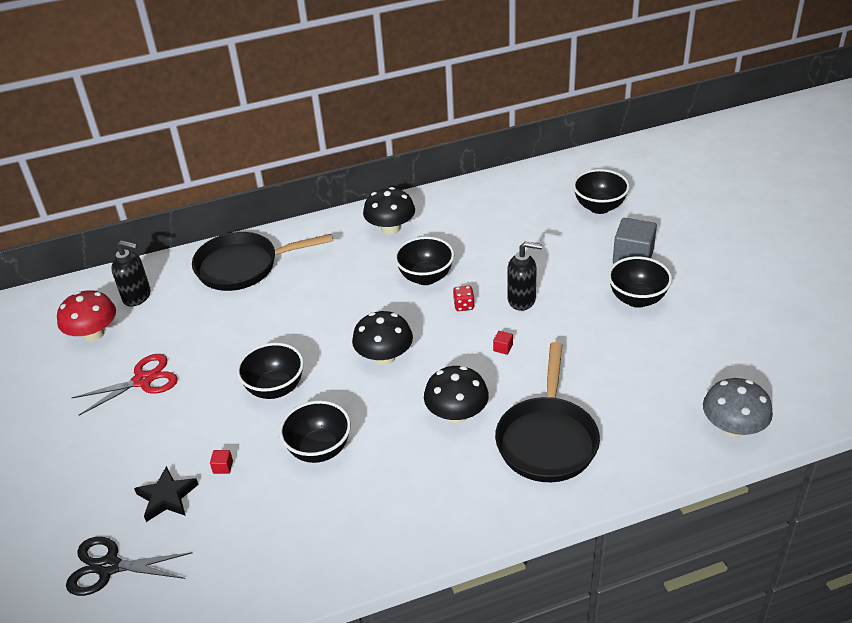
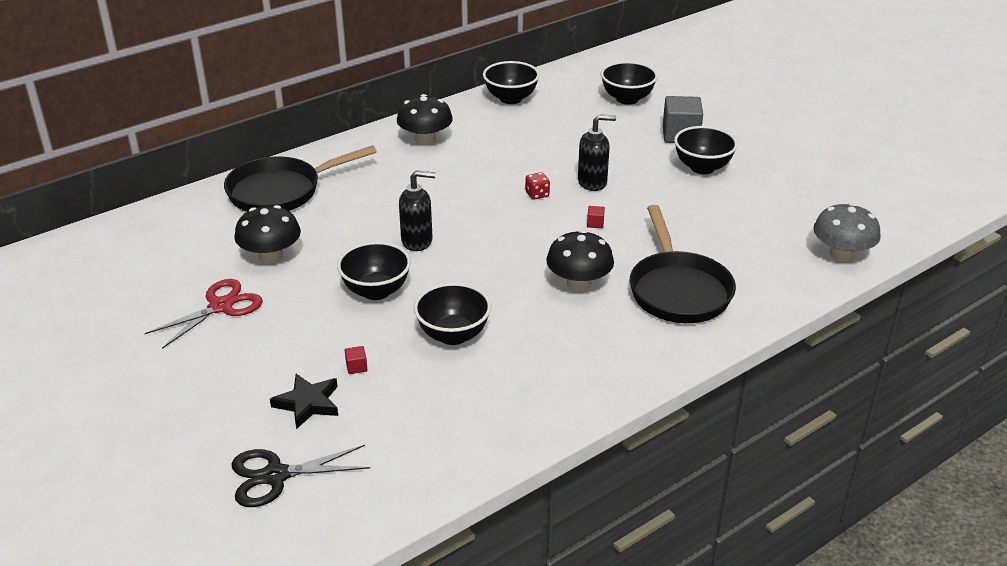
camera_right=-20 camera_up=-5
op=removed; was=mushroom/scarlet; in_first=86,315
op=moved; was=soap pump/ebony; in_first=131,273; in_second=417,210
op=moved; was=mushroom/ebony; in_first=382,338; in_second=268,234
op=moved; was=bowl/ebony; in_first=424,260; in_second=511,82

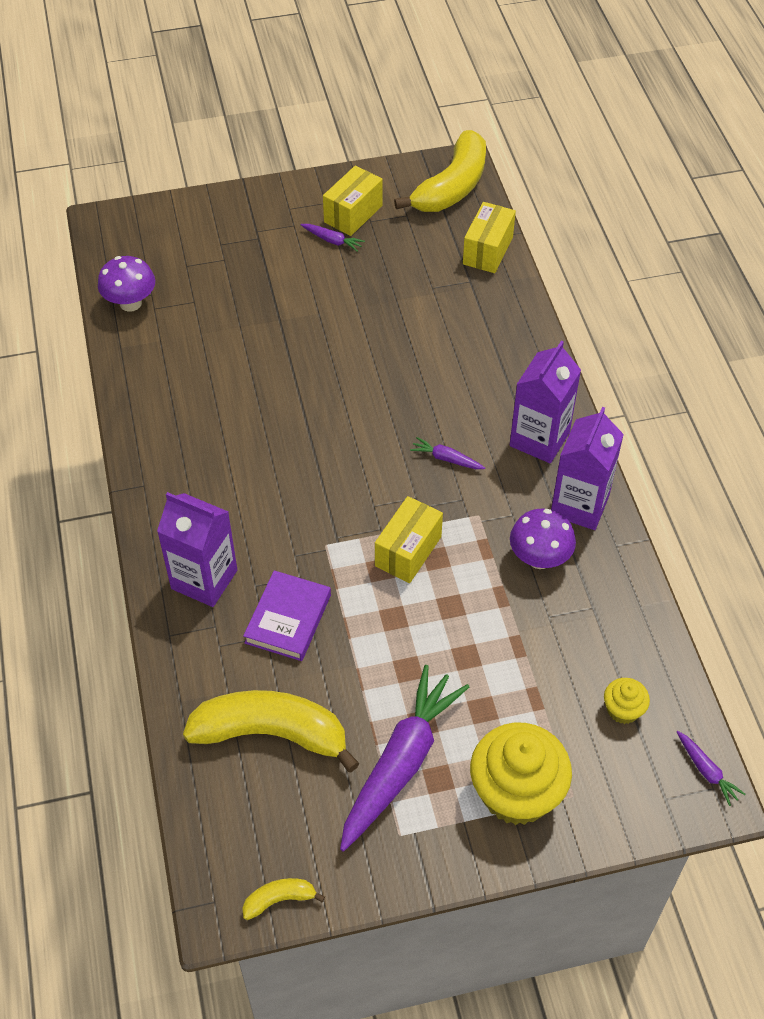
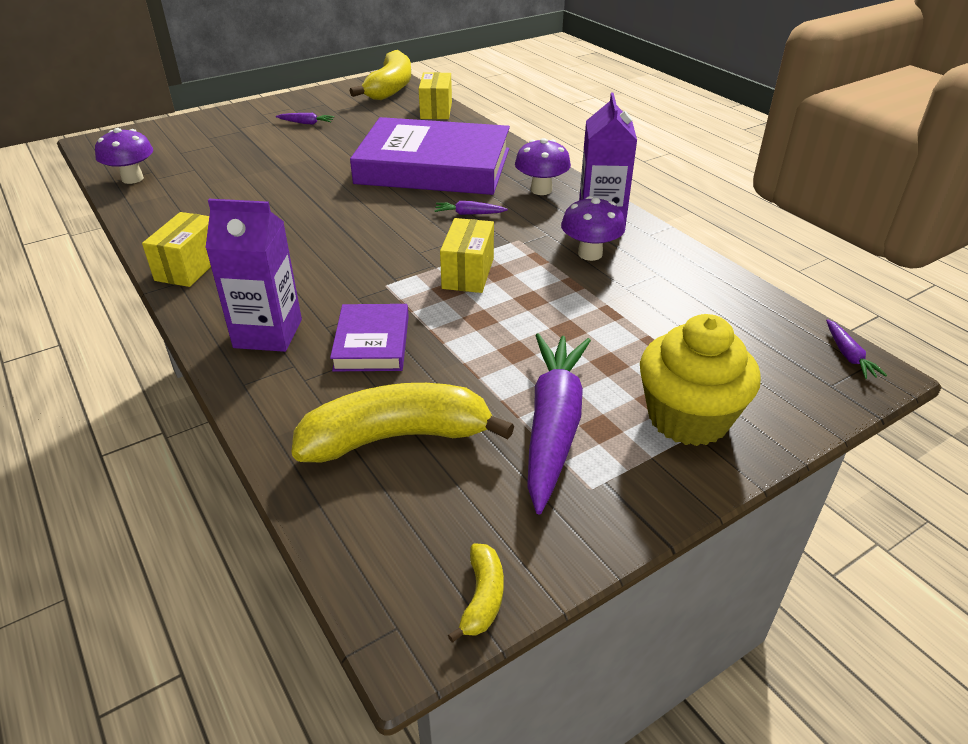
camera_right=-20 camera_up=-15
op=turned; was=banana fruit/golden; in_first=283,899; in_second=476,593; clockwise=135
op=moved; was=package/golden; in_first=353,201; in_second=176,249
op=replaced; was=carton/purple; now=mushroom/purple; in_first=545,402; in_second=543,166
op=removed; was=muffin/golden; in_first=627,701
op=turned; was=toy carrot/purple; in_first=711,768; in_second=856,349; clockwise=45
op=added; now=hardback/purple; in_second=430,156

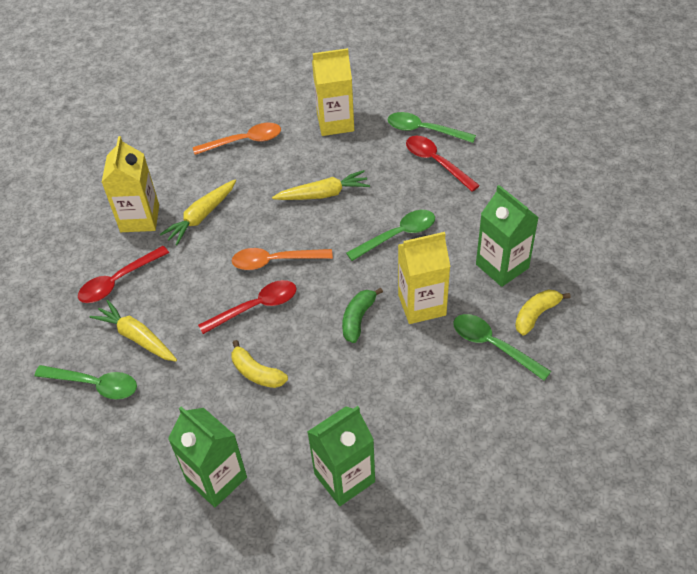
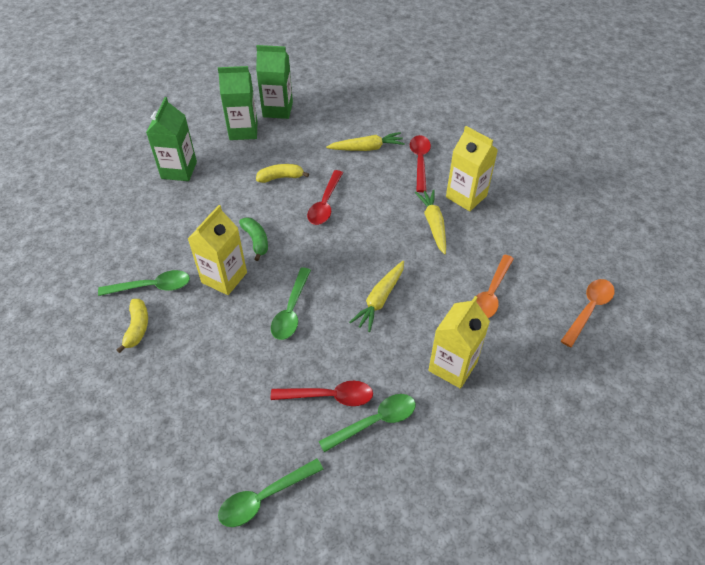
camera_right=130 camera_up=0
op=moved; was=spoon/emerald; in_first=85,382; in_second=271,492
op=moved; was=spoon/bright orange; in_first=282,259; in_second=588,313
op=moved; was=carton/emerald; in_first=507,236; in_second=274,82

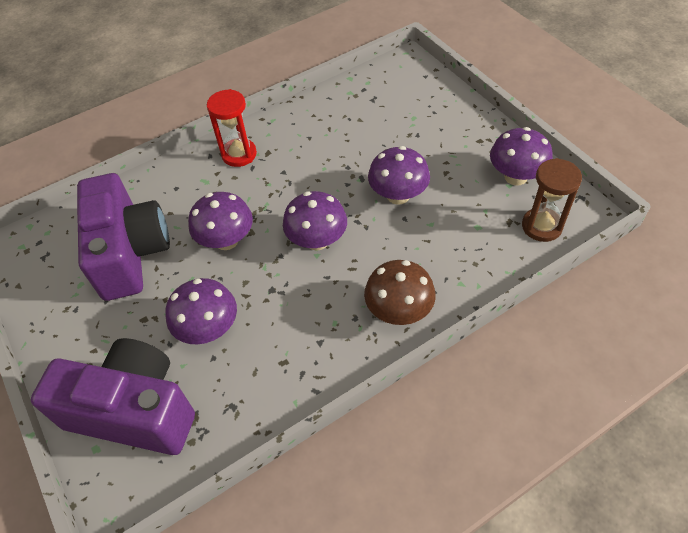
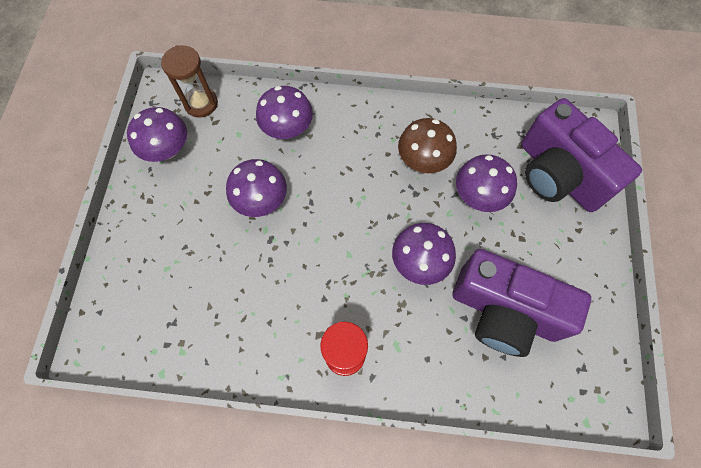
camera_right=-145 camera_up=15
op=turned; was=photo camera/purple; in_first=123,237; in_second=521,303; clockwise=-90
op=moved; was=mushroom/purple; in_first=315,221; in_second=284,112
op=moved; was=mushroom/dark brown; in_first=400,292; in_second=427,145

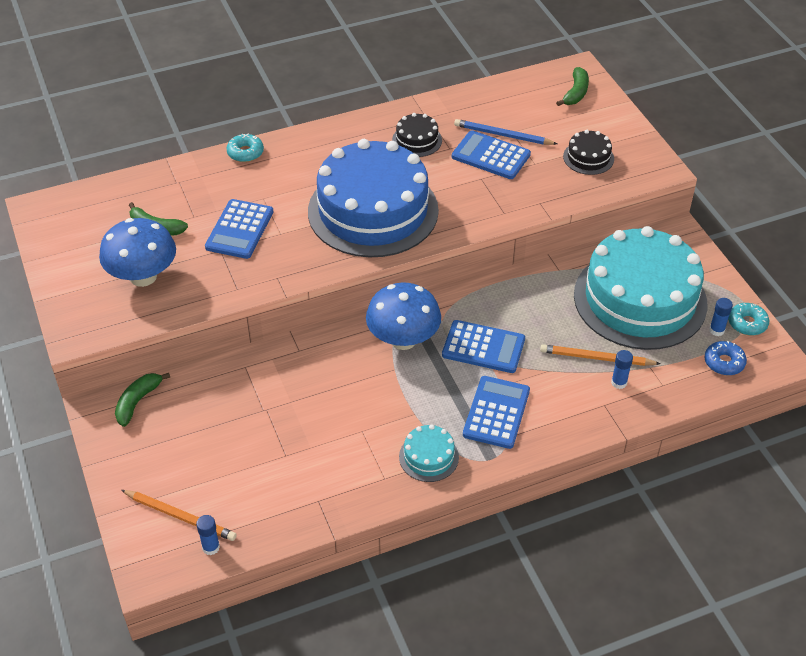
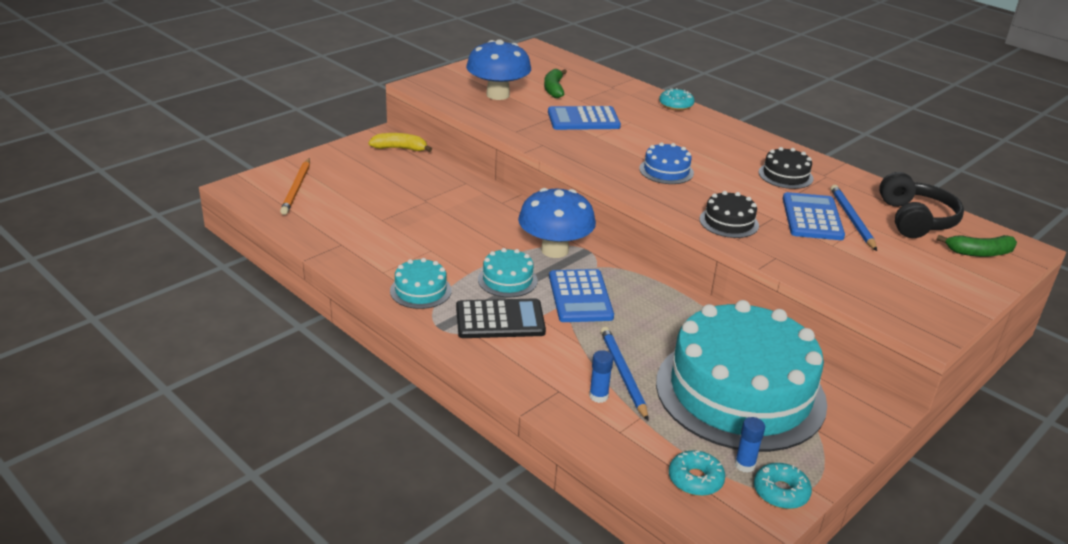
camera_right=65 camera_up=-15
op=recoloured; was=banana fruit/emerald; now=banana fruit/golden; in_first=142,400; in_second=400,142
op=removed; was=stick of glue/blue; in_first=208,535
op=resized; was=cake/blue; in_first=373,198; in_second=666,163; ratio=0.41
op=recoloured; was=adding machine/blue; now=adding machine/ebony; in_first=496,412; in_second=501,318
op=recoloured; was=wooden pencil/bright orange; now=wooden pencil/blue; in_first=600,355; in_second=624,374
op=moved; was=cake/ebony; in_first=588,152; in_second=729,214
op=recoloured; was=doughnut/blue; now=doughnut/teal; in_first=725,358; in_second=697,473
op=added; now=cake/teal; in_second=508,272
op=added; now=headset/ebony; in_second=921,205

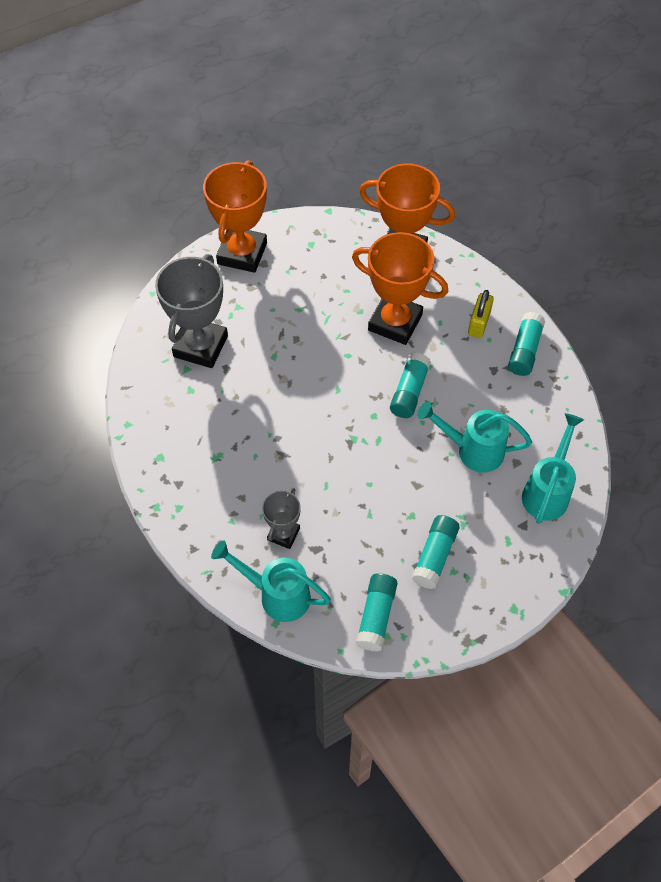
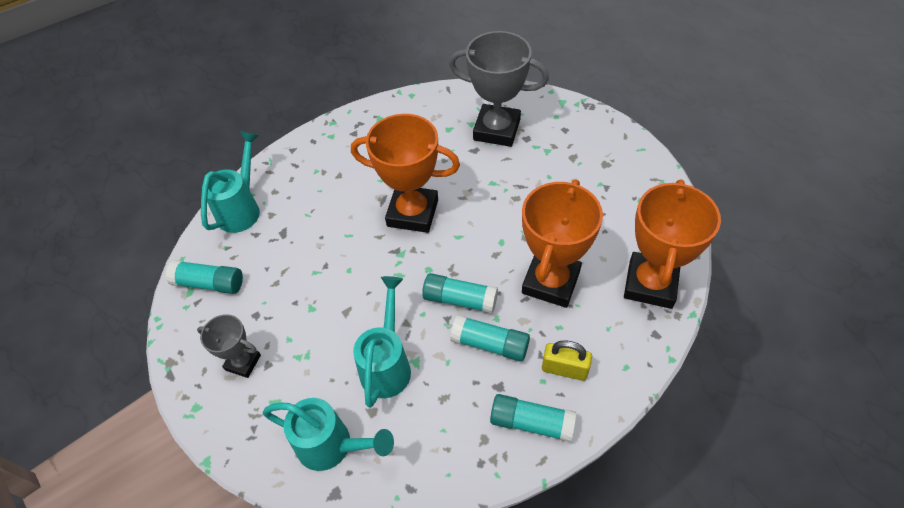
camera_right=90 camera_up=-5
op=moved; was=award cup/bright orange; in_first=235,216; in_second=405,173
op=moved; was=award cup/grey; in_first=281,518; in_second=229,346
op=moved; was=stick of glue/teal; in_first=436,552; in_second=490,338

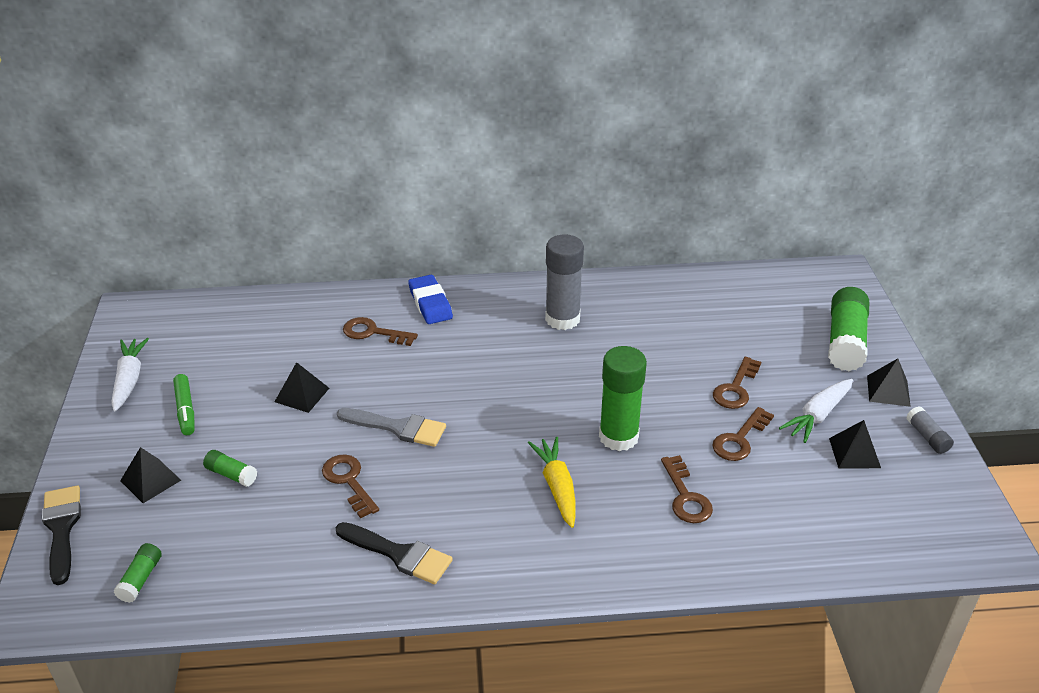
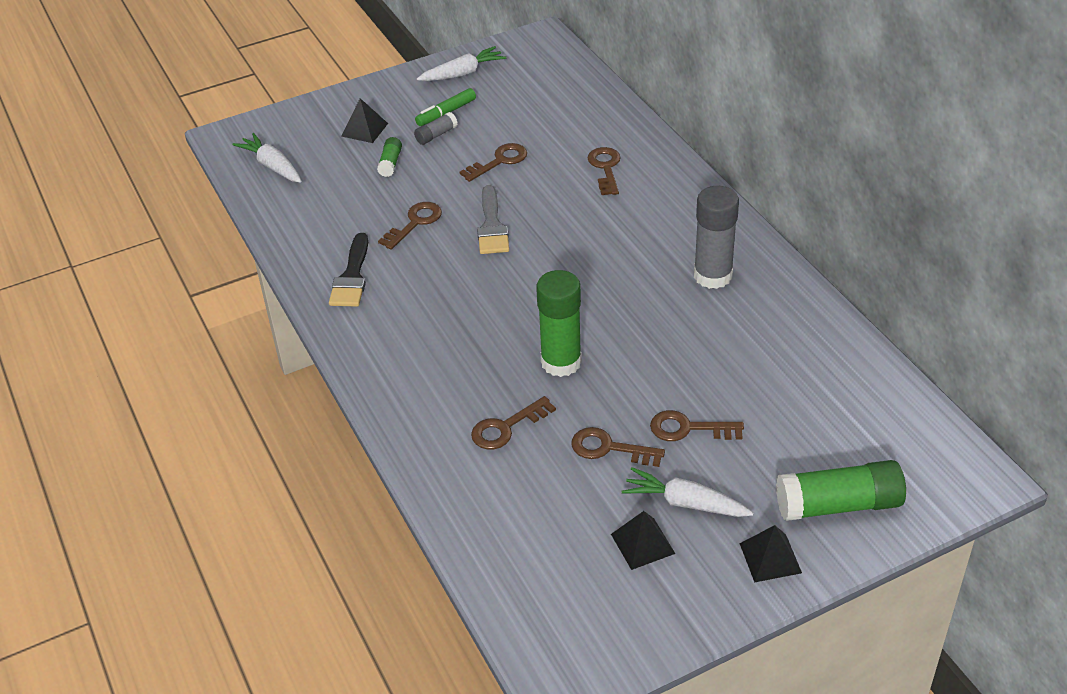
camera_right=70 camera_up=5
op=removed; was=brush/ebony; in_first=61,535
op=replaced; was=stick of glue/emerald; now=toy carrot/pure white; in_first=137,573; in_second=267,158
op=replaced; was=pyramid/ebony; now=latchkey/dark brown; in_first=302,387; in_second=493,162
op=removed; was=gum eraser/blue; in_first=430,299
op=removed; was=toy carrot/golden; in_first=552,482
op=moved; was=stick of glue/grey; in_first=930,430; in_second=436,128

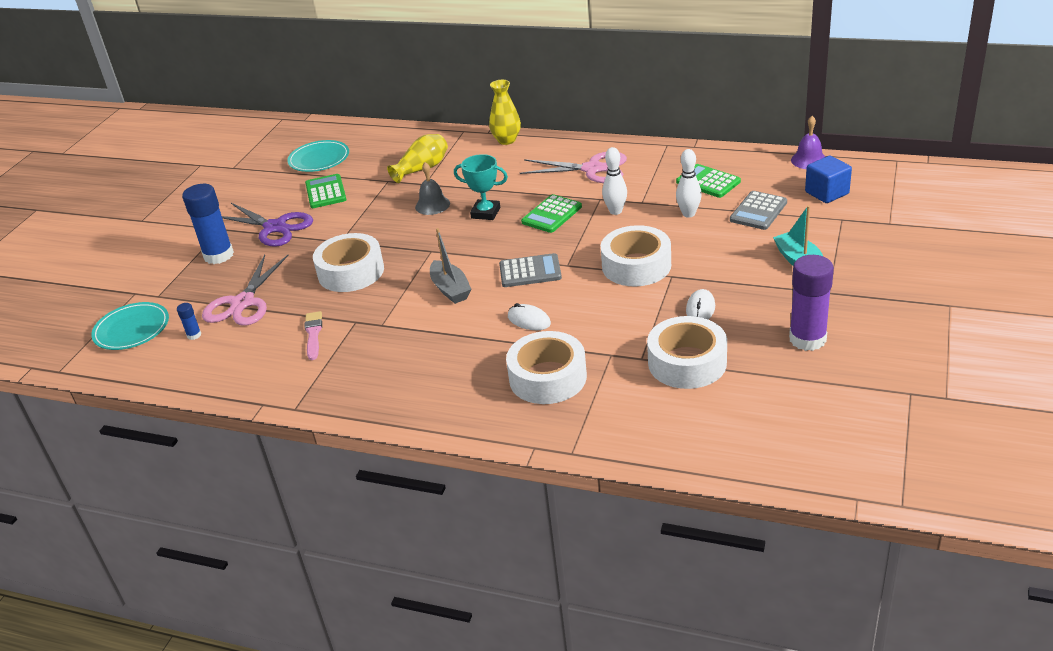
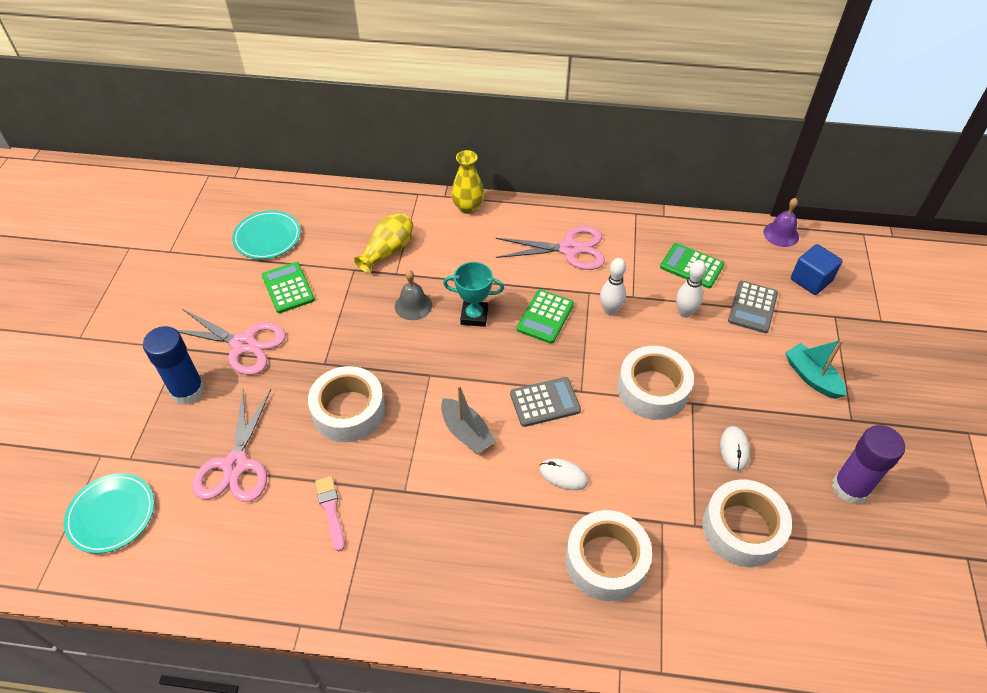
camera_right=-15 camera_up=15
op=removed; was=stick of glue/blue; in_first=189,321
op=recoloured; was=scissors/purple; now=scissors/rose-pink; in_first=267,225; in_second=231,342

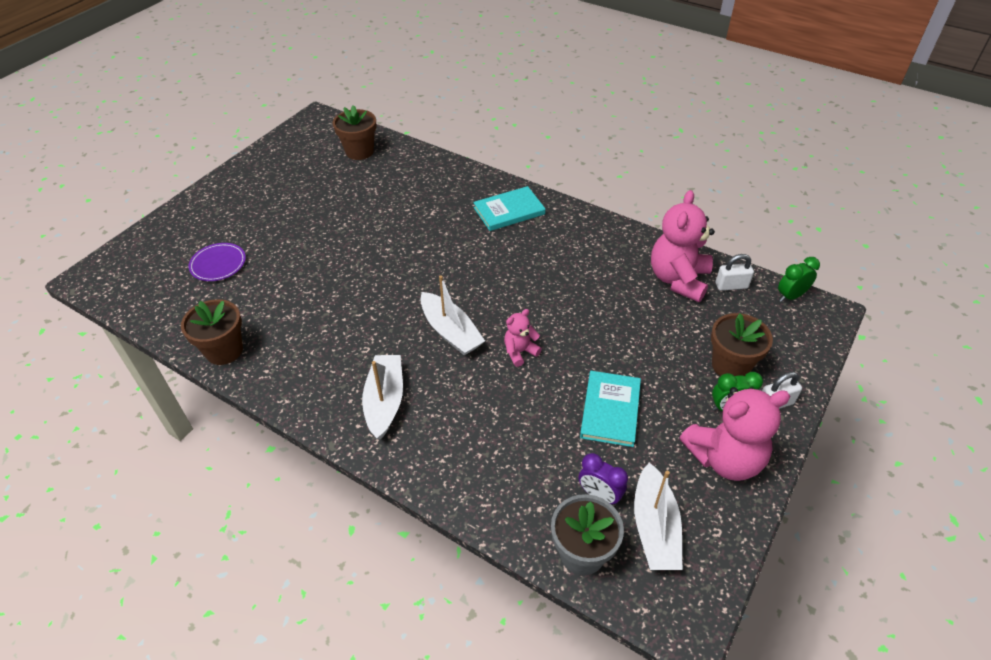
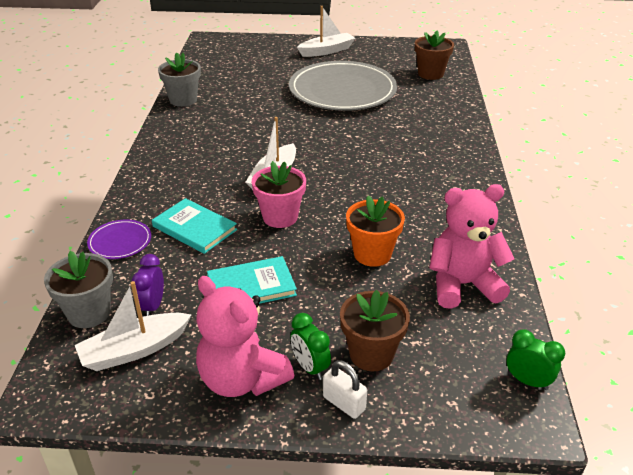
camera_right=60 camera_up=-10
op=recoloured; was=plant pot/dark brown; now=plant pot/grey; in_first=212,332; in_second=179,79
op=moved; was=dinner plate/purple; in_first=217,262; in_second=119,239
op=moved; was=sailboat/pure white; in_first=382,397; in_second=326,31
op=moved; was=hardback/teal; in_first=509,208; in_second=194,226
op=replaced; was=teddy/rose-pink; now=plant pot/rose-pink; in_first=523,338; in_second=279,194
op=removed; was=small lock/pure white; in_first=735,272
op=added; now=dinner plate/grey; in_second=343,86
op=added; now=plant pot/bright orange; in_second=375,231

